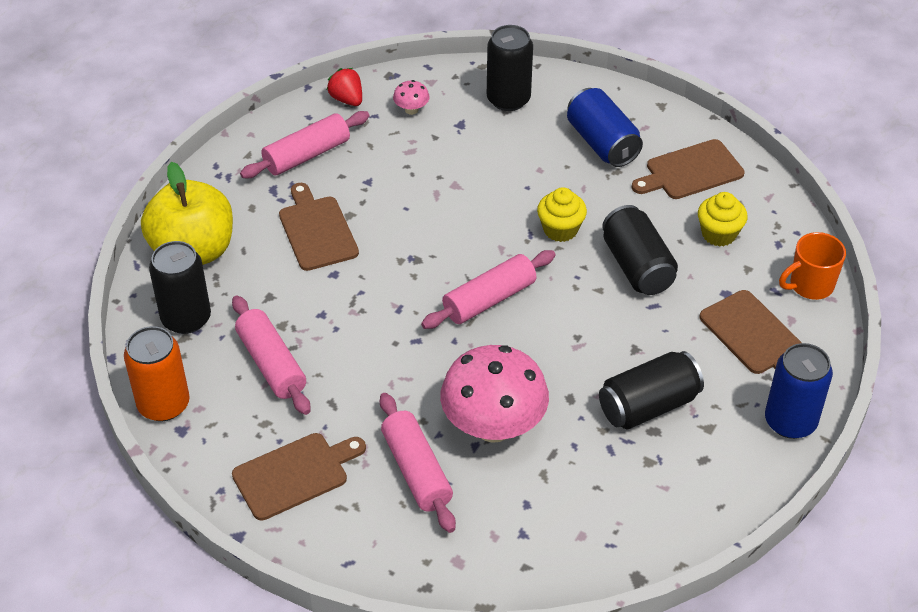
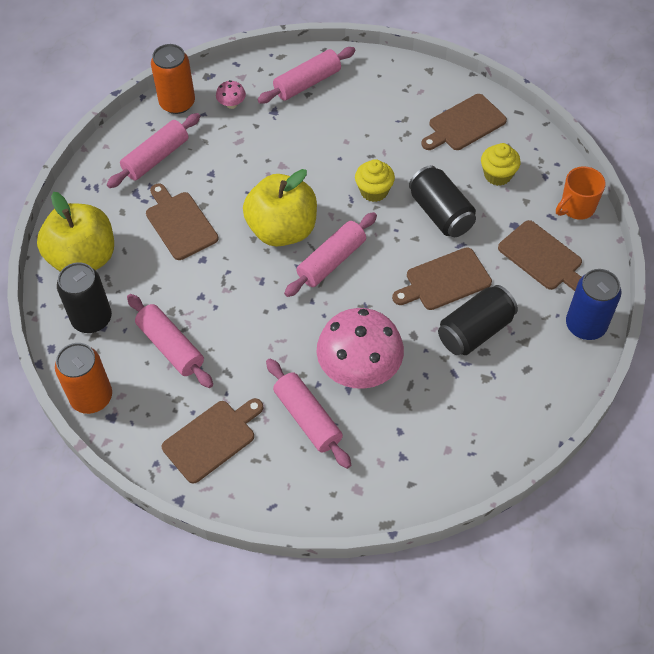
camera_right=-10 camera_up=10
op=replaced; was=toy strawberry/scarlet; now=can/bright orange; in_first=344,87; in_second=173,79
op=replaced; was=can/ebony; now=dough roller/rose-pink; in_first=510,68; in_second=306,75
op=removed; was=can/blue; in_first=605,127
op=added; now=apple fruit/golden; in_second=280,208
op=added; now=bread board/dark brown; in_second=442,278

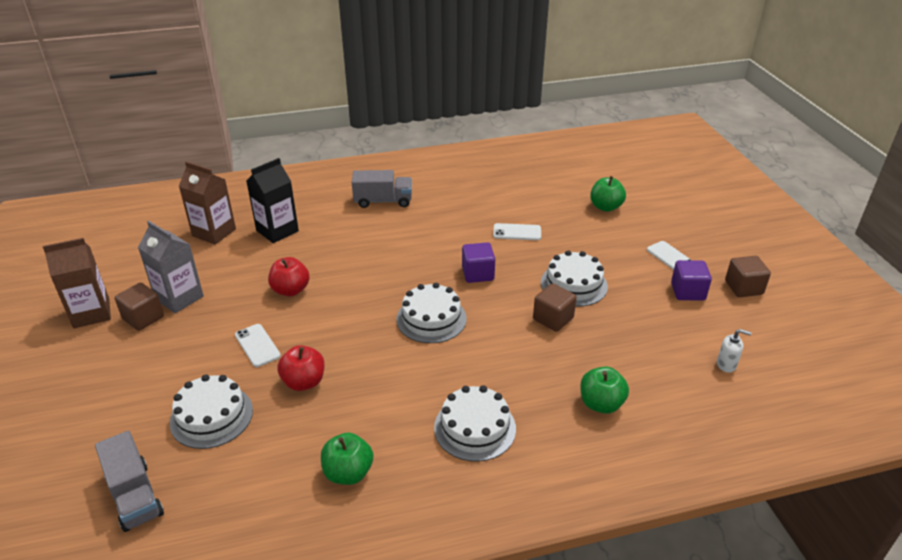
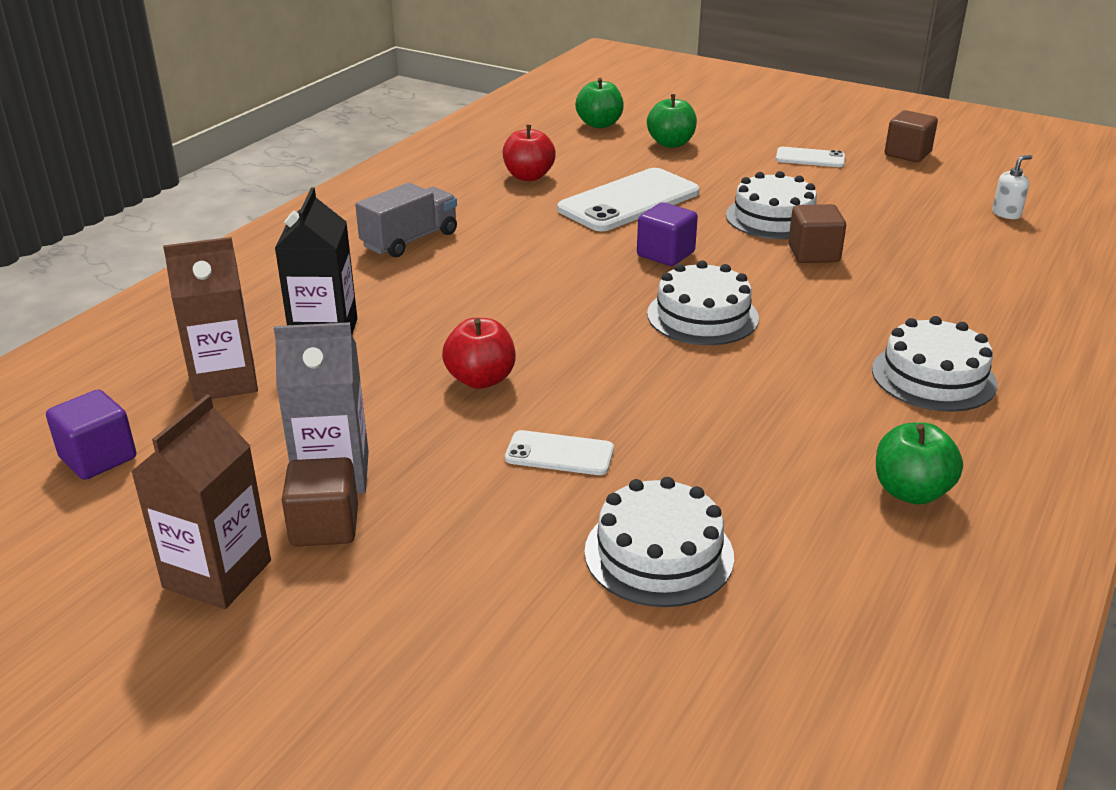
camera_right=-45 camera_up=-5
op=removed; was=lorry/grey; in_first=129,481
op=moved; was=apple fruit/scarlet; in_first=301,368; in_second=529,153
op=resized; was=mobile phone/pure white; in_first=517,231; in_second=628,199; ratio=1.96
op=moved; was=apple fruit/emerald; in_first=604,390; in_second=599,103
op=moved; was=cube/purple; in_first=691,280; in_second=91,434

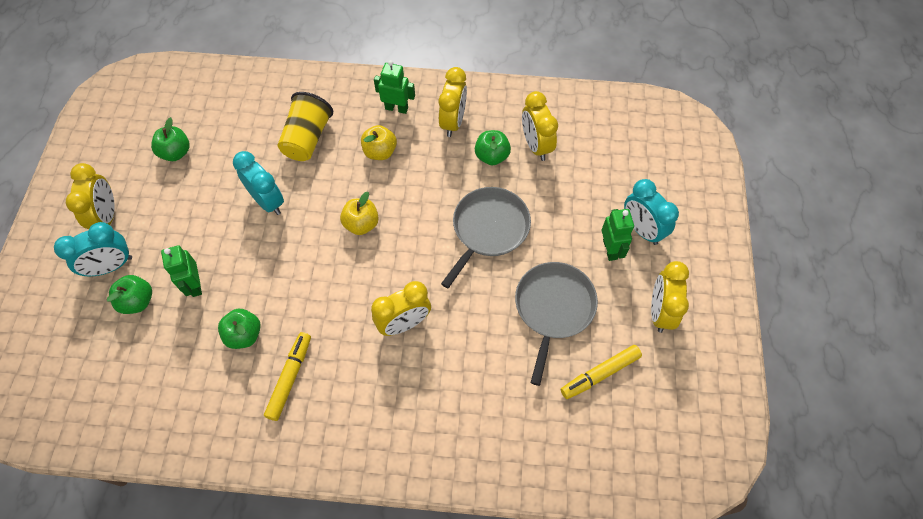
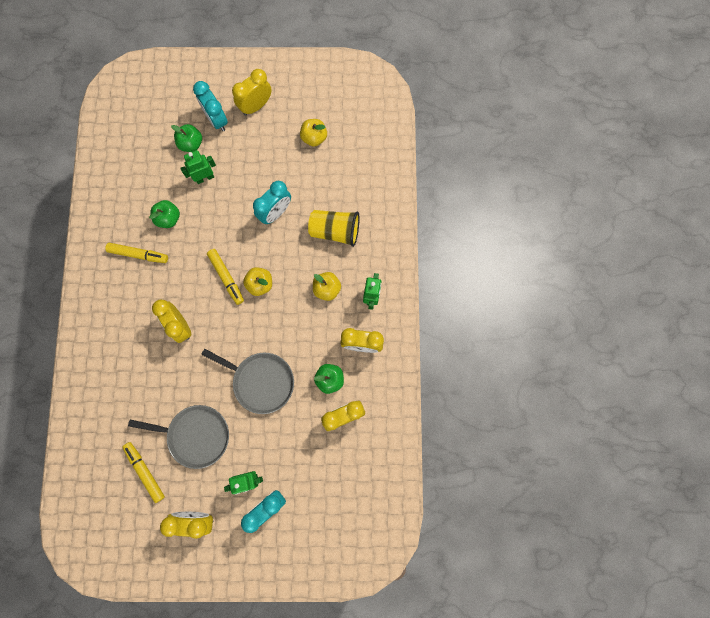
camera_right=85 camera_up=15
op=turned; was=bedside clock/golden; in_first=90,196; in_second=252,92; clockwise=150
op=recoloured; was=apple fruit/emerald; now=apple fruit/golden; in_first=170,139; in_second=313,133
op=added; now=marker/golden; in_second=225,277

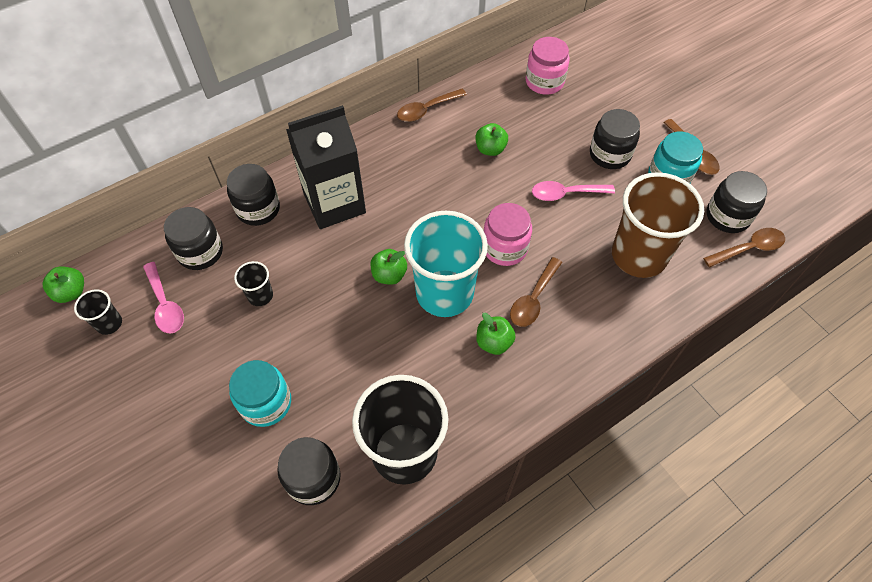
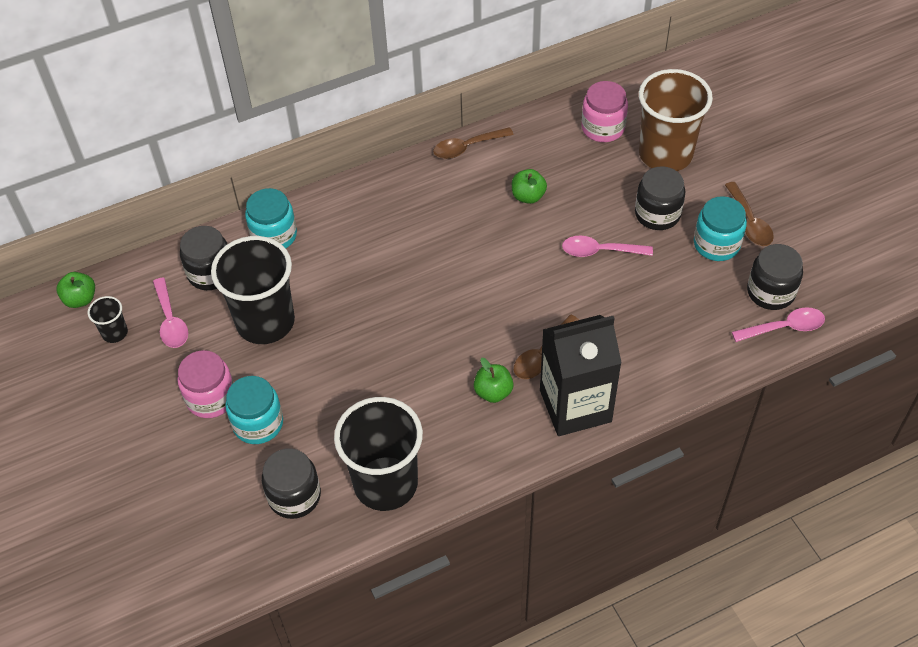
camera_right=10 camera_up=-5
op=recoloured; was=jam jar/ebony; now=jam jar/teal; in_first=253,195; in_second=271,218
op=resized; was=cup/ebony; in_first=253,283; in_second=253,290; ratio=2.27
op=moved; was=carton/ebony; in_first=326,167; in_second=581,375
op=removed; was=apple fruit/emerald; in_first=389,267
op=removed; was=cup/teal; in_first=446,264
op=moved; was=jam jar/rose-pink; in_first=508,234; in_second=206,384
op=moved; was=cup/dark brown; in_first=658,225; in_second=676,120
op=recoloured; was=spoon/dark brown; now=spoon/rose-pink; in_first=744,247; in_second=778,324

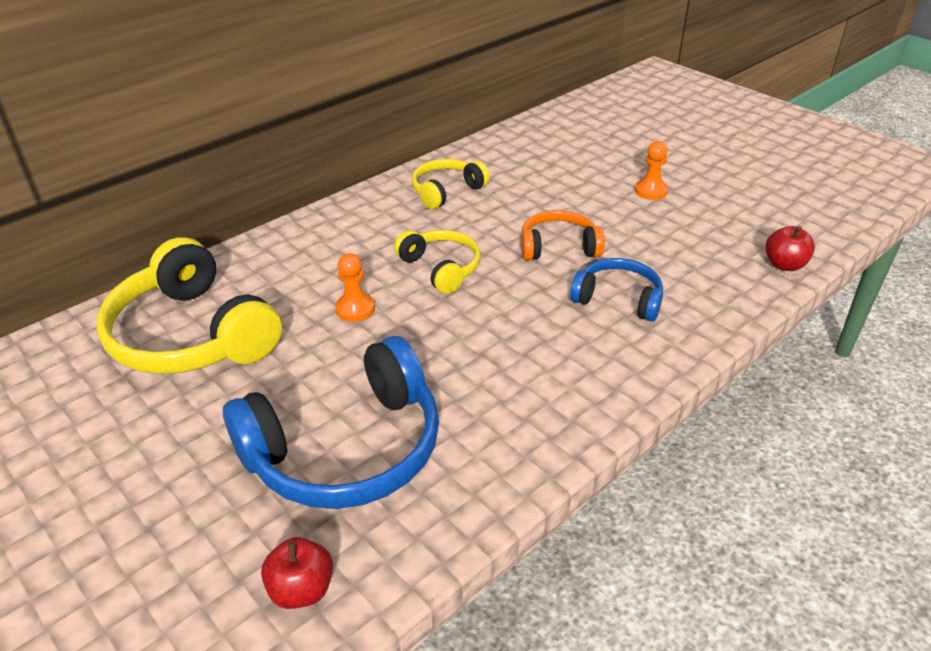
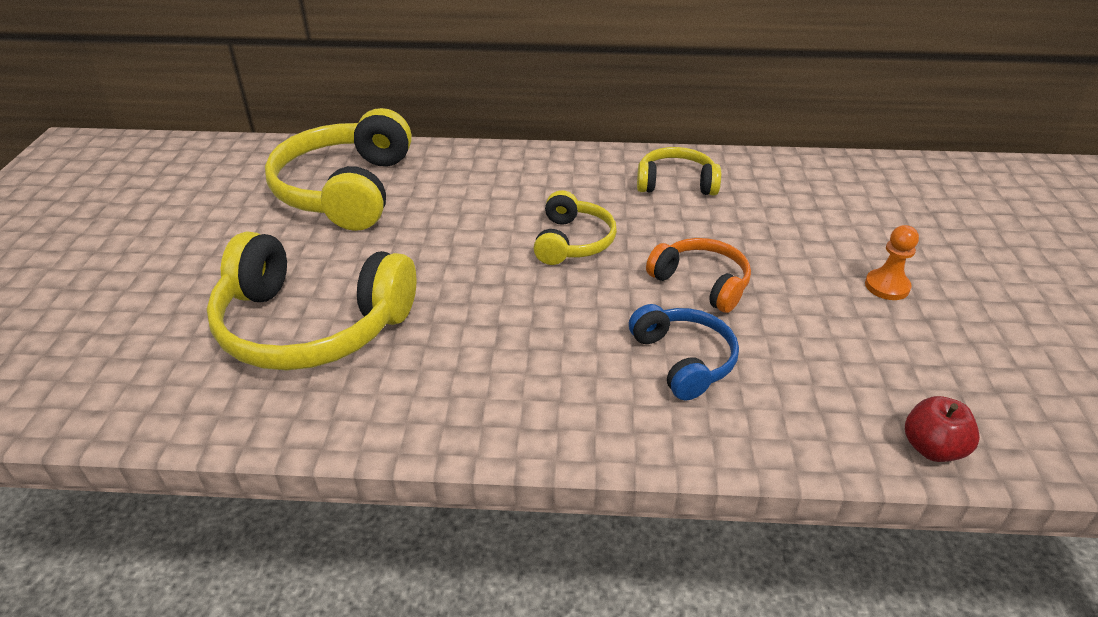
camera_right=45 camera_up=0
op=recoloured; was=headset/blue; now=headset/golden; in_first=331,422; in_second=311,301
op=removed; was=apple fruit/scarlet; in_first=297,573
op=removed; was=game pawn/bright orange; in_first=355,287

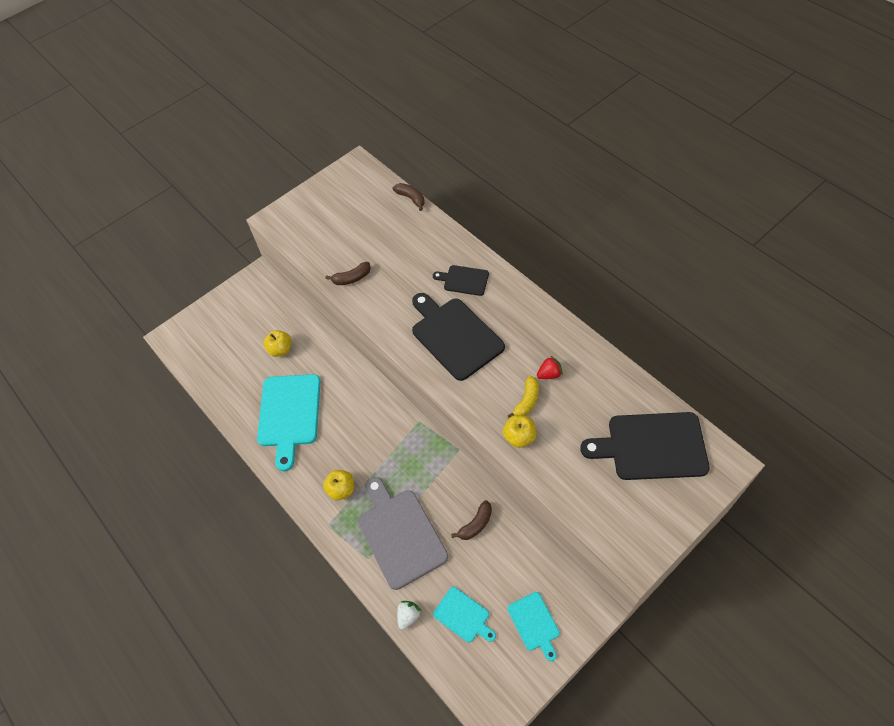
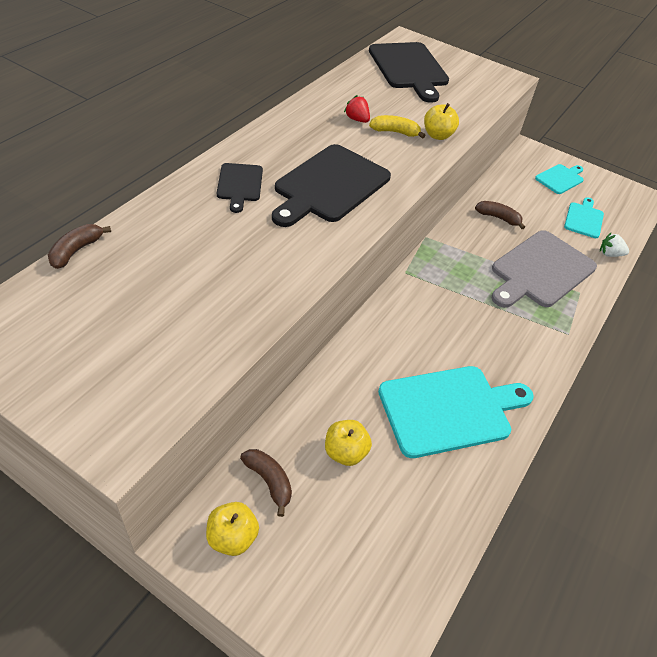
camera_right=-115 camera_up=-10
op=moved; was=apple fruit/golden; in_first=338,485; in_second=232,529
op=moved; was=banana fruit/dark brown; in_first=348,273; in_second=266,483

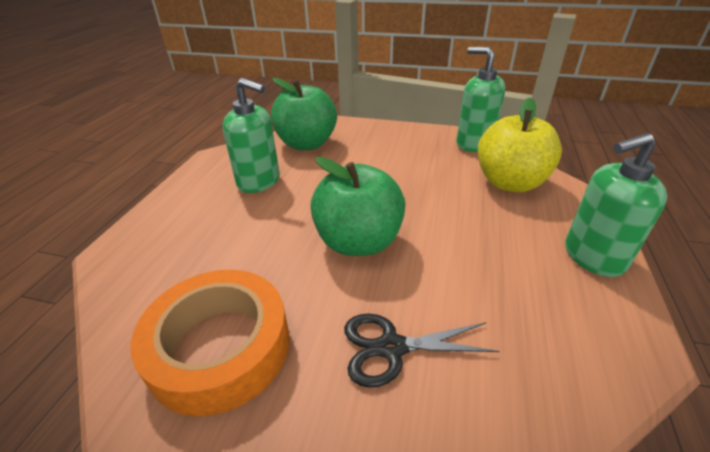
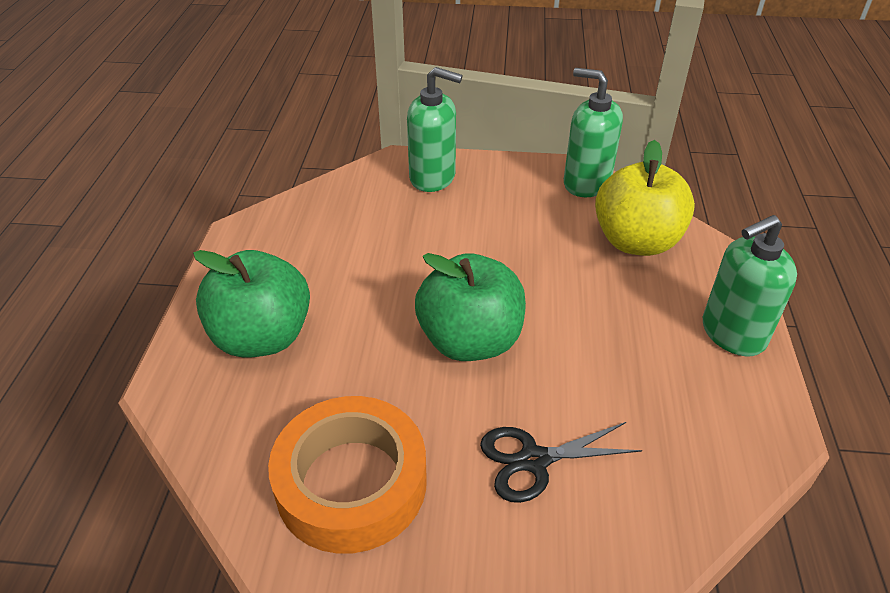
camera_right=-10 camera_up=5
op=moved; was=soap pump/emerald; in_first=251,135; in_second=434,129
op=moved; was=apple fruit/emerald; in_first=304,114; in_second=251,304

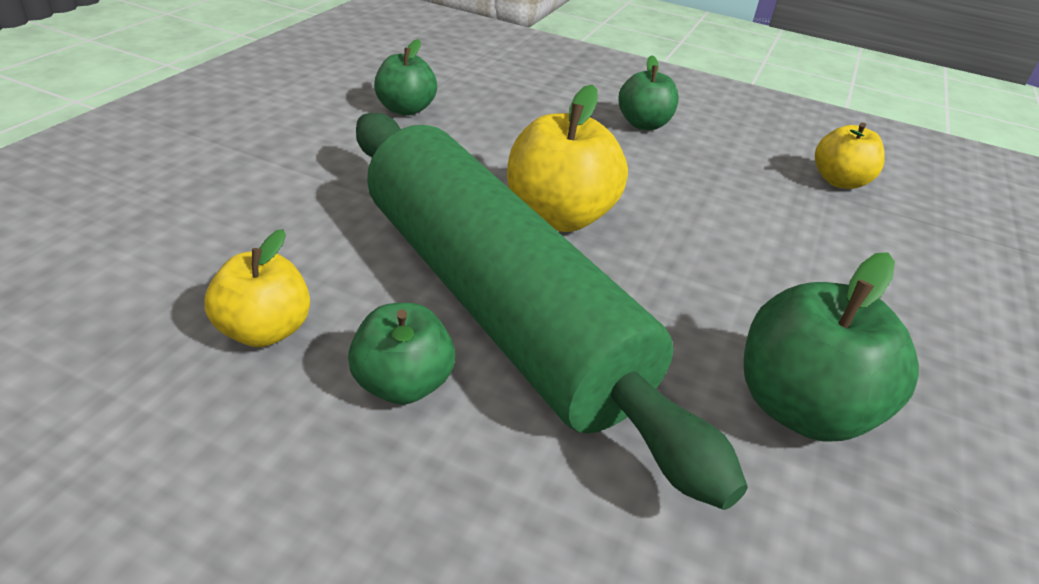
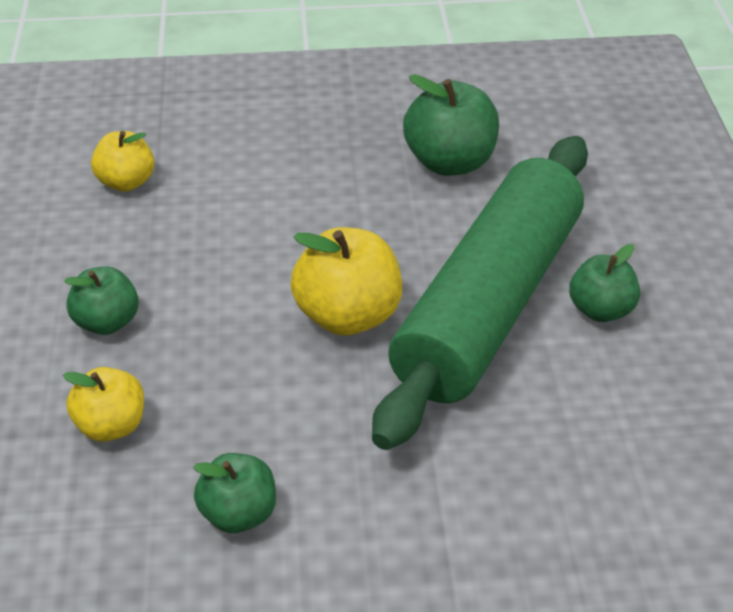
camera_right=-115 camera_up=5
op=moved; was=apple fruit/golden; in_first=257,288; in_second=103,404

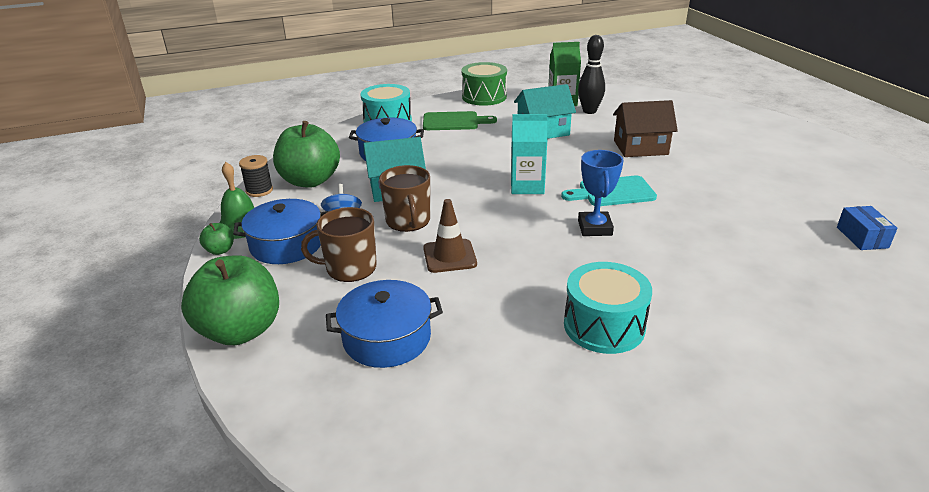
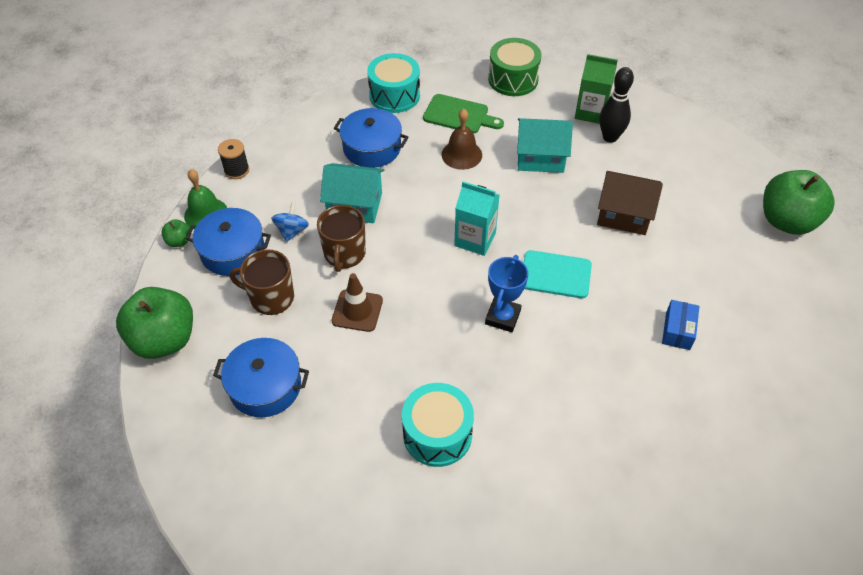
camera_right=20 camera_up=20
op=moved; was=apple fruit/emerald; in_first=306,154; in_second=799,202
op=moved; was=package/blue; in_first=867,228; in_second=681,325
op=added; now=hand bell/dark brown; in_second=461,139

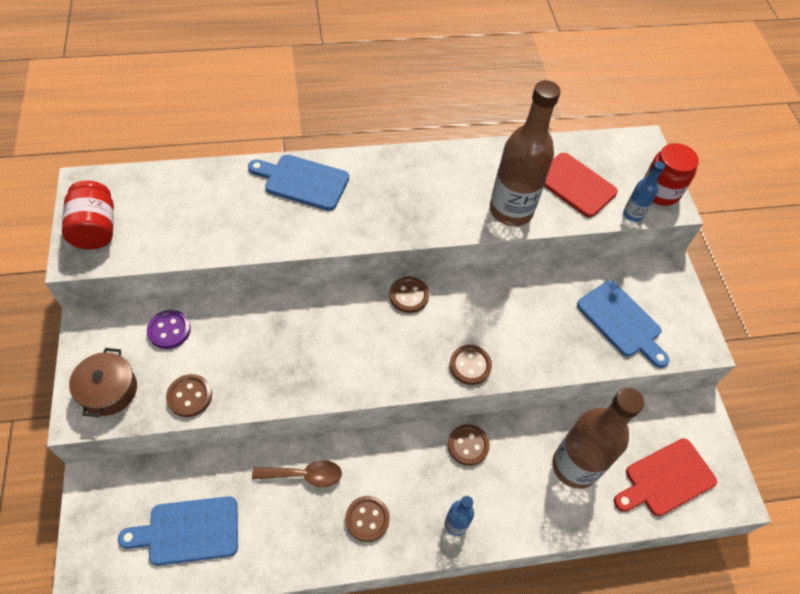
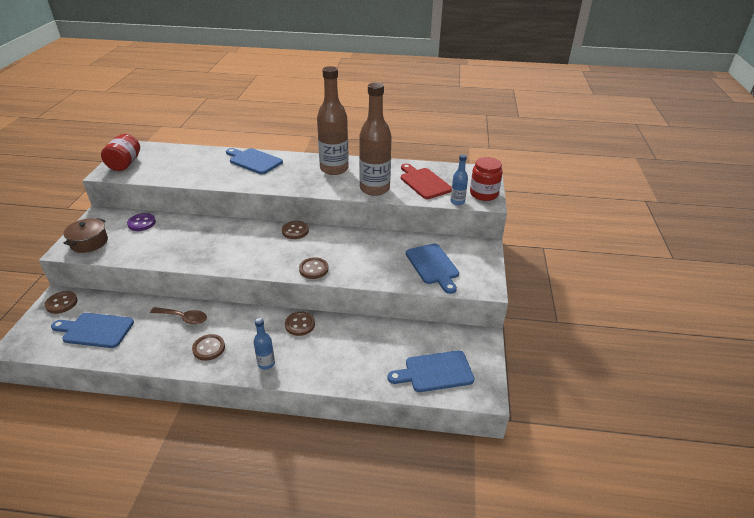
camera_right=20 camera_up=-20
op=moved; was=sewing button/dark brown; in_first=189,395; in_second=61,302
op=moved; was=bottle/dark brown; in_first=598,438; in_second=333,120
op=recoloured; was=bread board/scarlet; now=bread board/blue; in_first=665,477; in_second=431,371

